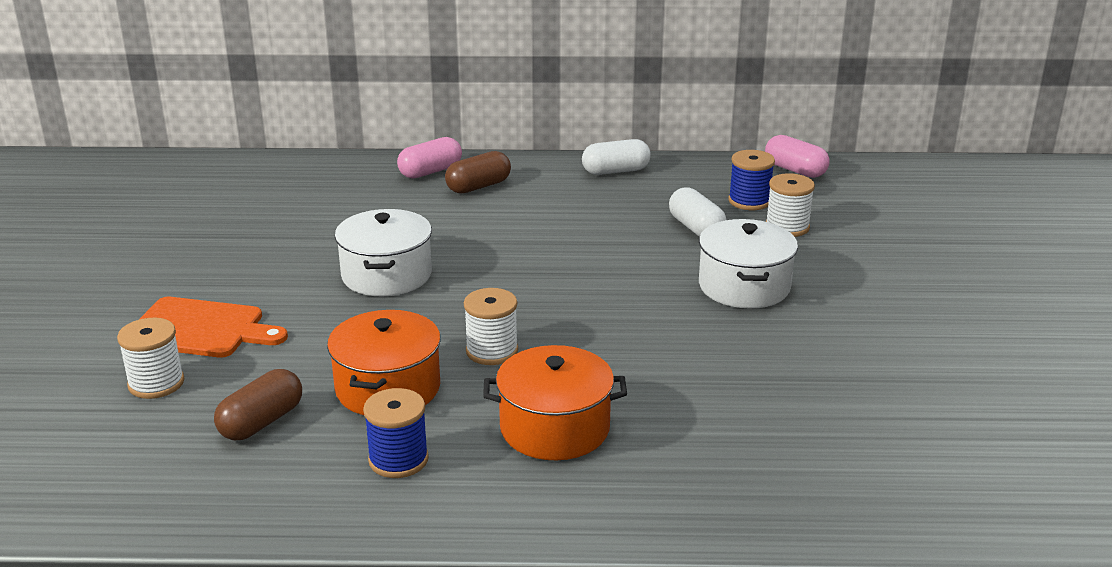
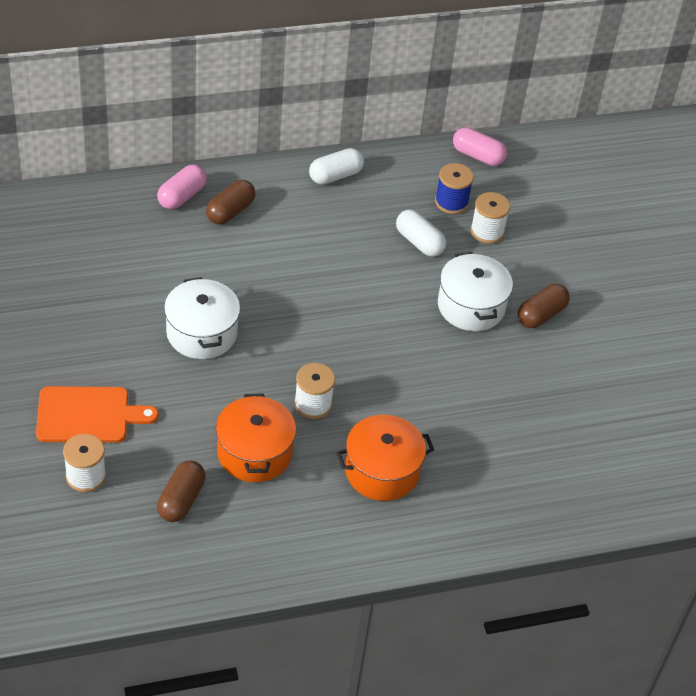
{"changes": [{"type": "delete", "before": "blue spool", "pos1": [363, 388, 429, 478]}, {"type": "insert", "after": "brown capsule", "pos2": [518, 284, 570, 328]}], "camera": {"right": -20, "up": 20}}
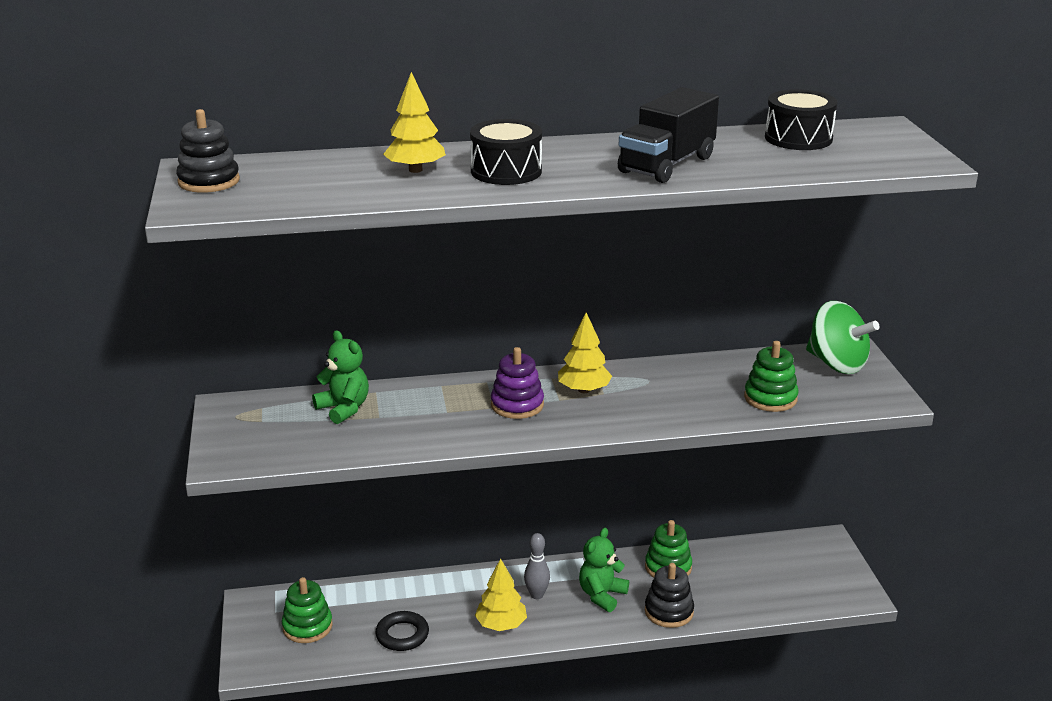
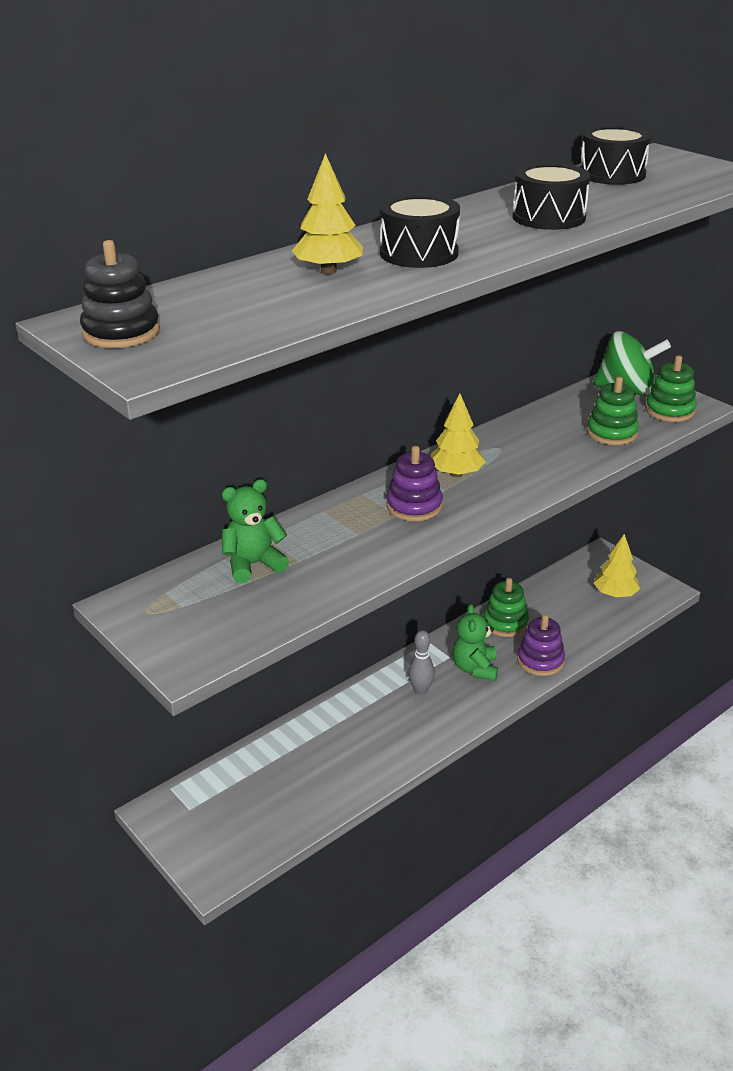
{"changes": [{"type": "move", "before": "green stacking toy", "pos1": [282, 577, 333, 643], "pos2": [645, 355, 697, 422]}, {"type": "rotate", "before": "green teddy bear", "pos1": [312, 330, 369, 424], "pos2": [222, 479, 289, 583], "turn": -45}, {"type": "delete", "before": "black ring", "pos1": [376, 611, 429, 651]}, {"type": "move", "before": "yellow tree", "pos1": [475, 558, 527, 631], "pos2": [594, 534, 640, 597]}, {"type": "replace", "before": "black truck", "after": "black drum", "pos1": [618, 87, 719, 183], "pos2": [512, 163, 590, 230]}, {"type": "recolor", "before": "black stacking toy", "after": "purple stacking toy", "pos1": [645, 563, 694, 628], "pos2": [517, 614, 565, 676]}], "camera": {"right": -30, "up": 5}}
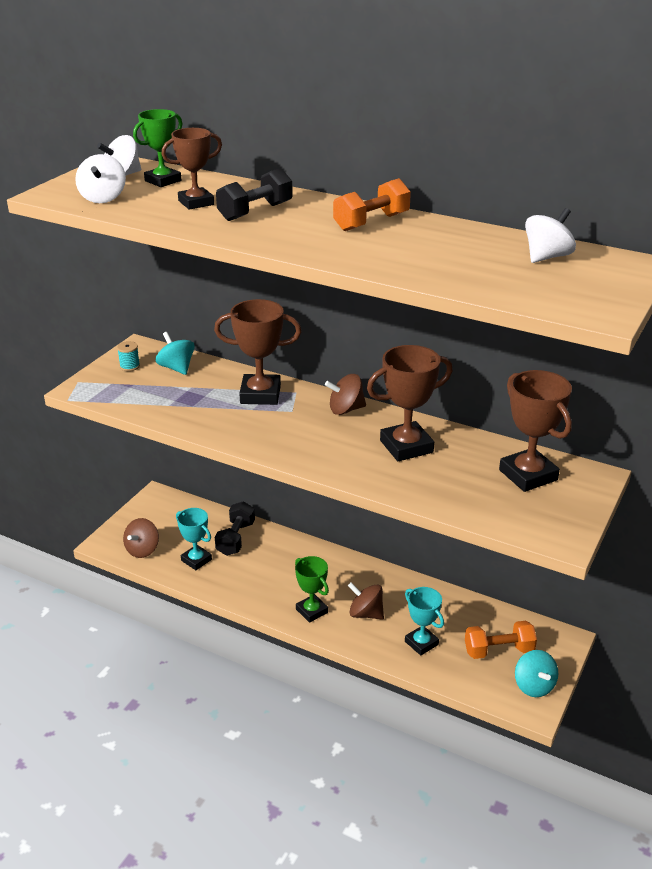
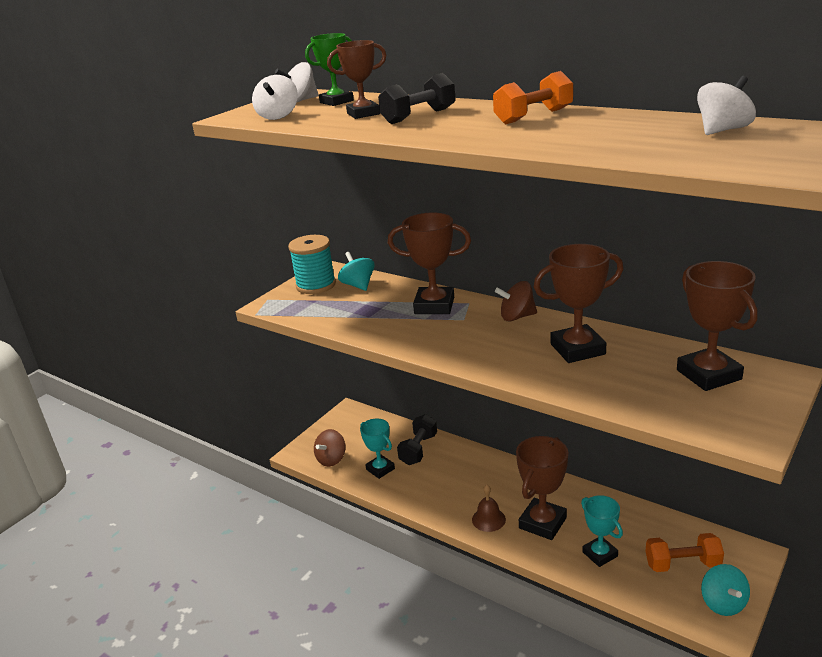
{"changes": [{"type": "resize", "before": "turquoise spool", "pos1": [117, 341, 140, 371], "pos2": [288, 235, 336, 294], "scale": 2.15}, {"type": "replace", "before": "green trophy", "after": "brown bell", "pos1": [295, 556, 329, 623], "pos2": [472, 485, 506, 532]}, {"type": "replace", "before": "brown spinning top", "after": "brown trophy", "pos1": [348, 582, 384, 619], "pos2": [516, 436, 568, 540]}], "camera": {"right": 10, "up": -5}}
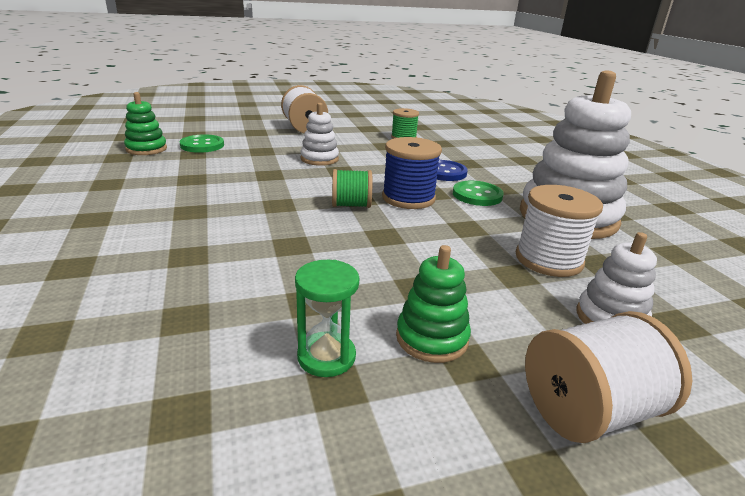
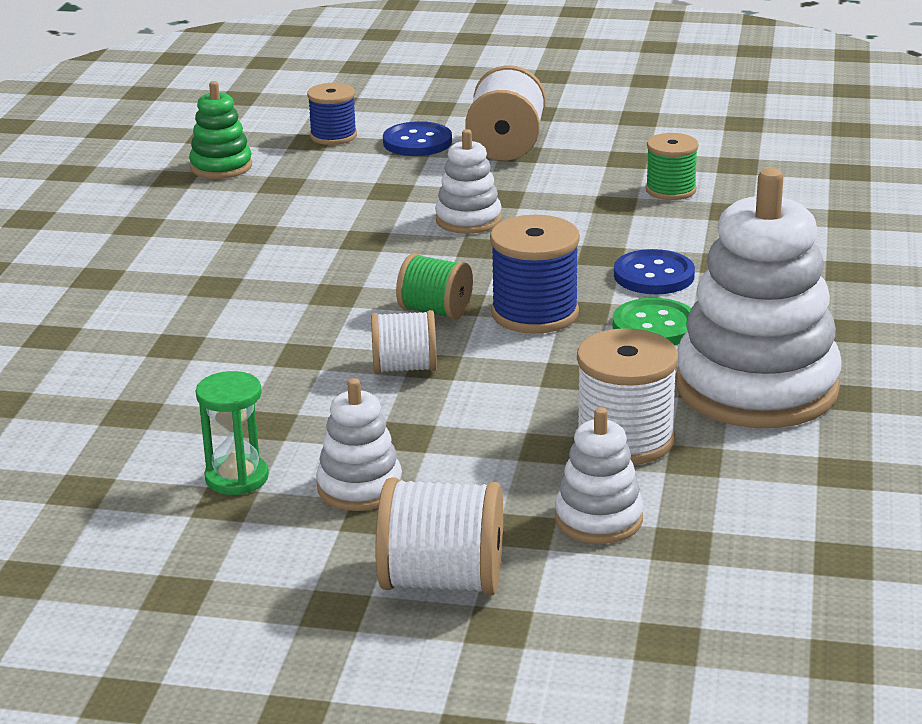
{"changes": [{"type": "delete", "before": "green button", "pos1": [179, 134, 224, 153]}, {"type": "recolor", "before": "green stacking toy", "after": "white stacking toy", "pos1": [396, 245, 471, 363], "pos2": [316, 378, 402, 511]}, {"type": "insert", "after": "blue spool", "pos2": [307, 83, 357, 145]}, {"type": "insert", "after": "white spool", "pos2": [371, 310, 437, 374]}, {"type": "insert", "after": "blue button", "pos2": [383, 121, 452, 156]}], "camera": {"right": 30, "up": 0}}
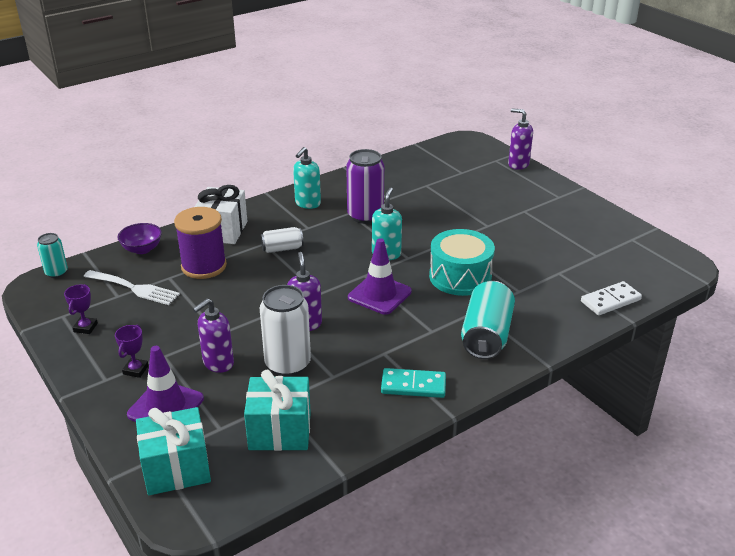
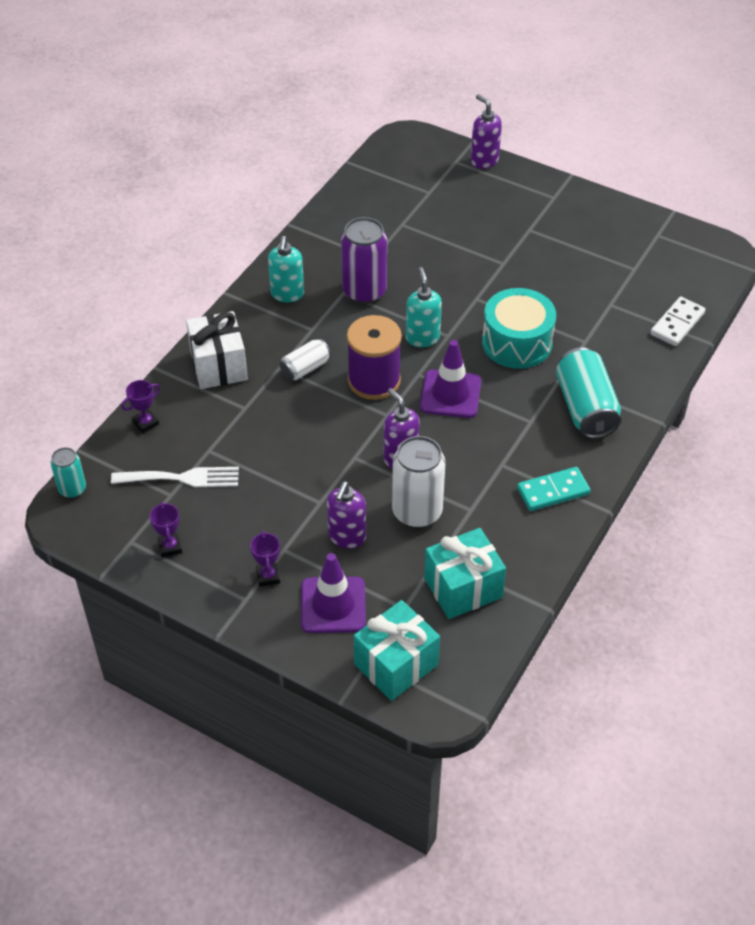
{"changes": [{"type": "replace", "before": "purple bowl", "after": "purple trophy", "pos1": [117, 223, 162, 254], "pos2": [121, 380, 160, 433]}, {"type": "move", "before": "purple spool", "pos1": [174, 207, 227, 279], "pos2": [347, 315, 402, 400]}, {"type": "rotate", "before": "purple soap dispenser", "pos1": [508, 108, 533, 170], "pos2": [471, 94, 502, 169], "turn": 45}], "camera": {"right": -25, "up": 15}}
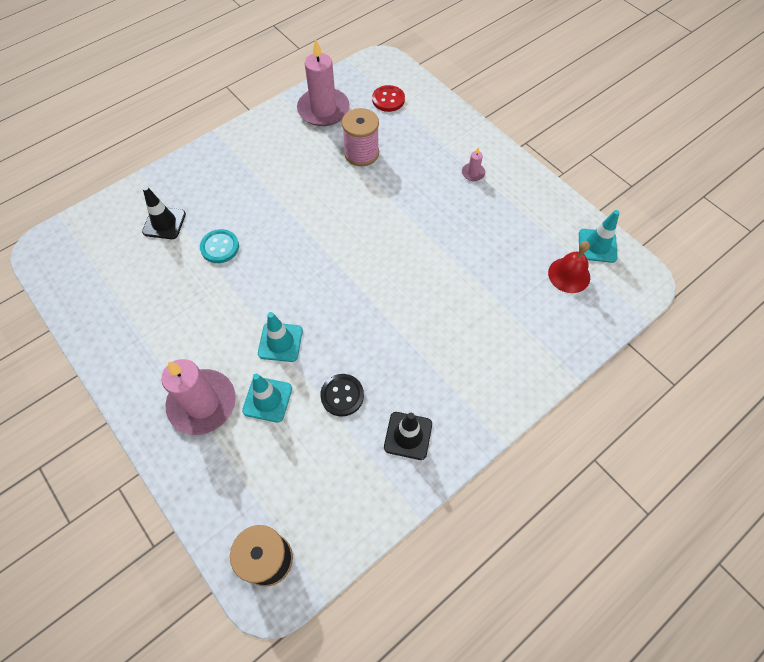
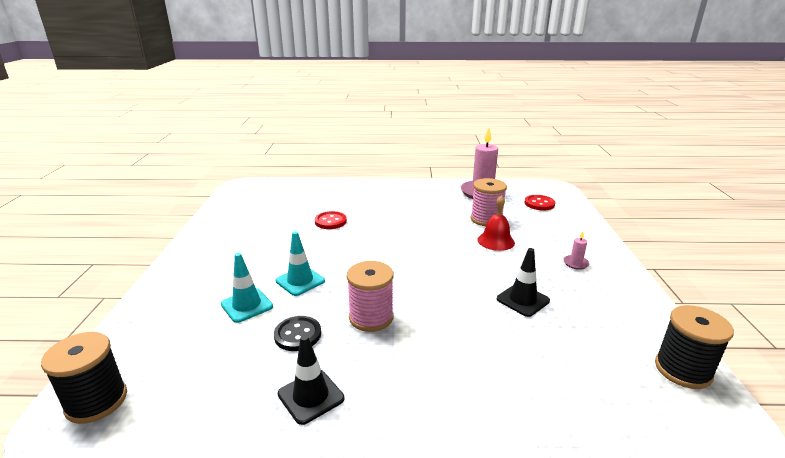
{"changes": [{"type": "move", "before": "black traffic cone", "pos1": [142, 186, 186, 239], "pos2": [497, 248, 550, 317]}, {"type": "delete", "before": "pink candle", "pos1": [161, 359, 236, 435]}, {"type": "recolor", "before": "turquoise button", "after": "red button", "pos1": [200, 229, 239, 263], "pos2": [315, 211, 347, 229]}, {"type": "move", "before": "red bell", "pos1": [548, 241, 590, 293], "pos2": [477, 195, 515, 251]}, {"type": "replace", "before": "turquoise traffic cone", "after": "black spool", "pos1": [579, 210, 620, 263], "pos2": [655, 305, 734, 389]}, {"type": "insert", "after": "pink spool", "pos2": [347, 261, 394, 332]}], "camera": {"right": 40, "up": -35}}
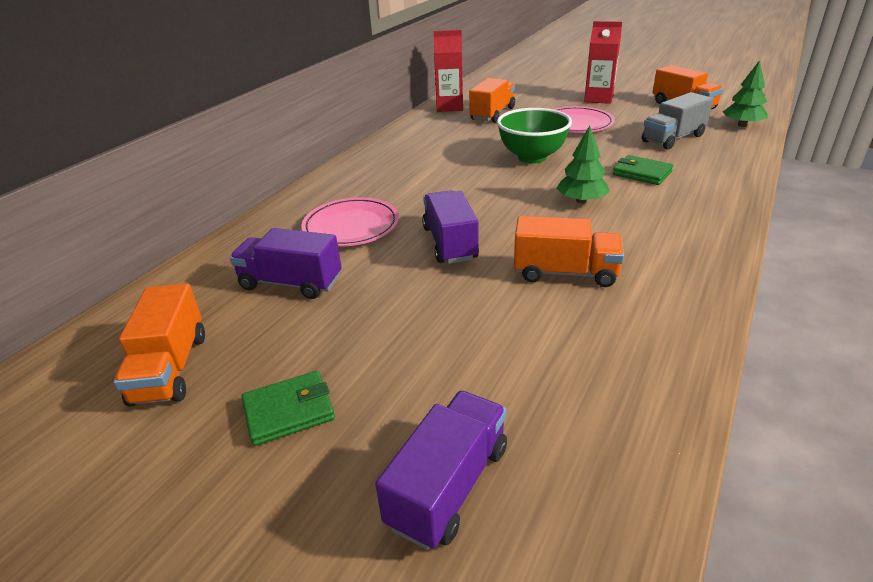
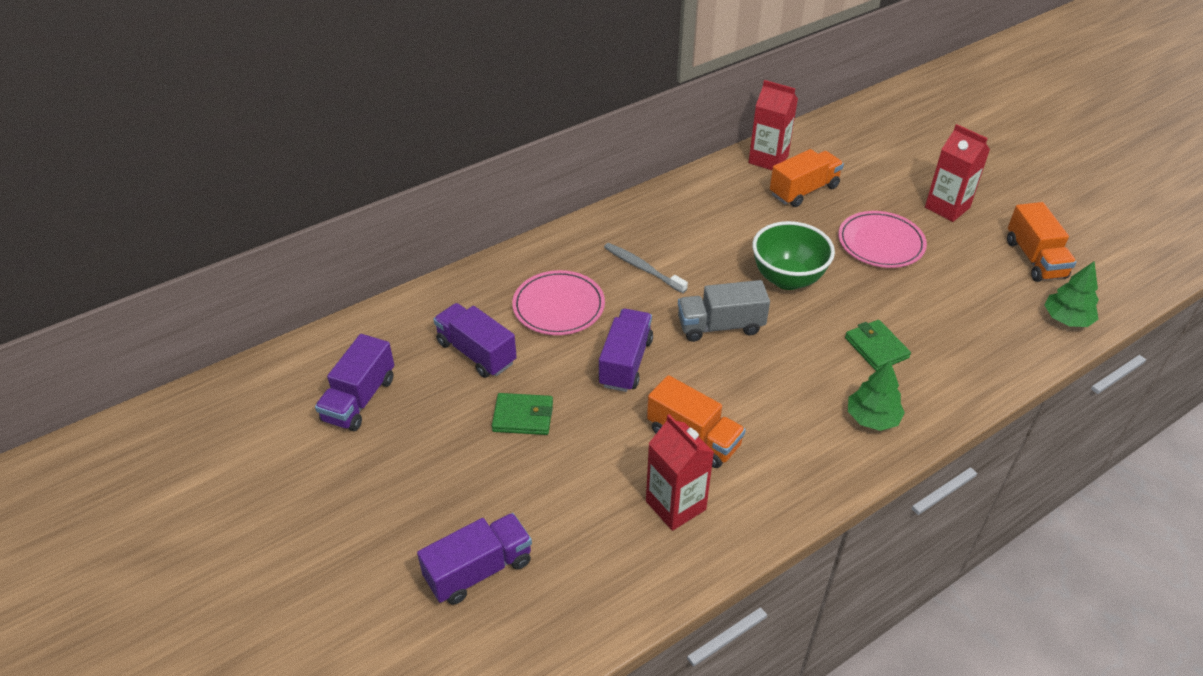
{"changes": [{"type": "recolor", "before": "orange truck", "after": "purple truck", "pos1": [113, 283, 205, 407], "pos2": [315, 334, 394, 431]}, {"type": "move", "before": "green wallet", "pos1": [242, 371, 335, 446], "pos2": [492, 393, 553, 435]}, {"type": "move", "before": "green tree", "pos1": [557, 126, 610, 203], "pos2": [848, 361, 905, 431]}, {"type": "move", "before": "grey truck", "pos1": [642, 92, 714, 150], "pos2": [678, 280, 770, 342]}, {"type": "insert", "after": "grey toothbrush", "pos2": [604, 243, 688, 293]}, {"type": "insert", "after": "red carton", "pos2": [646, 414, 714, 531]}], "camera": {"right": 25, "up": 10}}
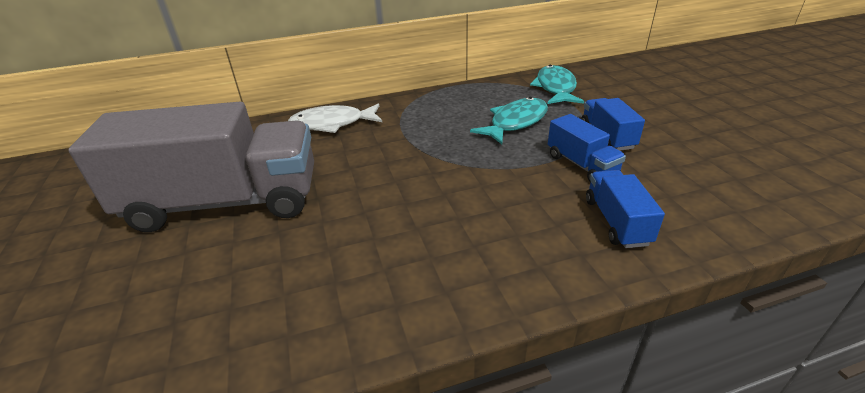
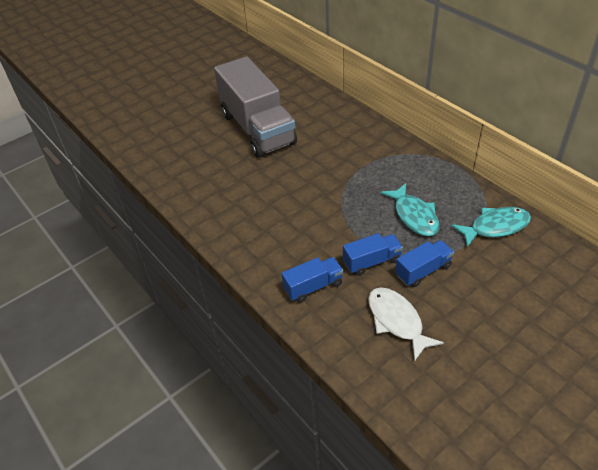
{"changes": [{"type": "move", "before": "white fish", "pos1": [288, 104, 382, 133], "pos2": [368, 288, 444, 362]}, {"type": "rotate", "before": "turquoise fish", "pos1": [470, 97, 548, 144], "pos2": [381, 183, 440, 236], "turn": 45}, {"type": "rotate", "before": "blue truck", "pos1": [548, 114, 626, 182], "pos2": [343, 233, 403, 276], "turn": -150}], "camera": {"right": 70, "up": 10}}
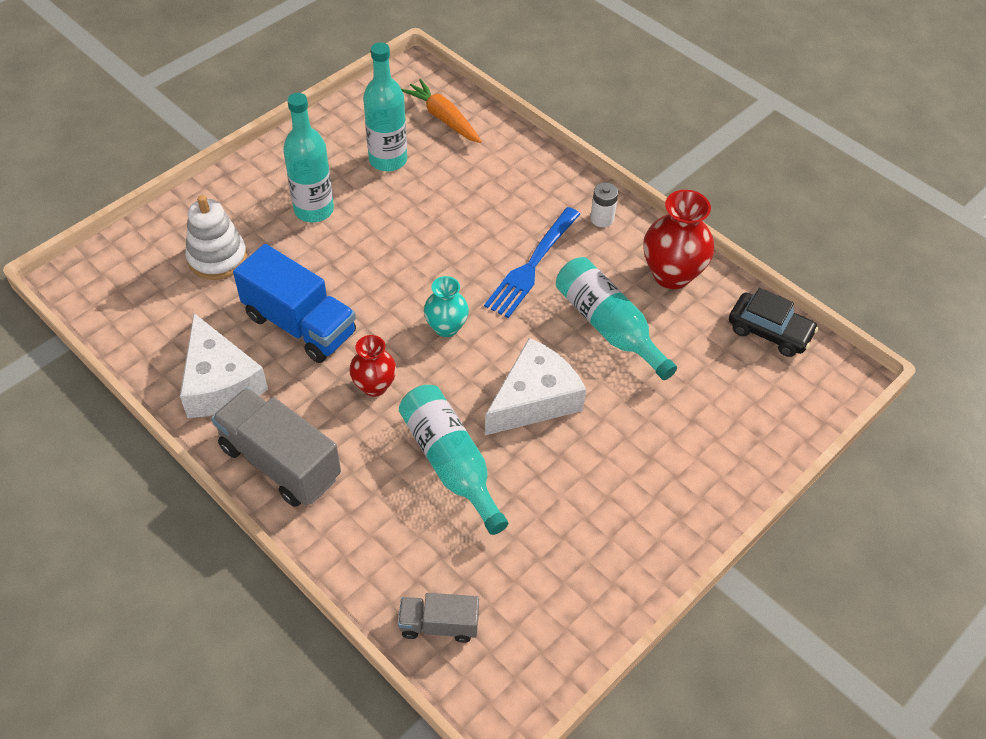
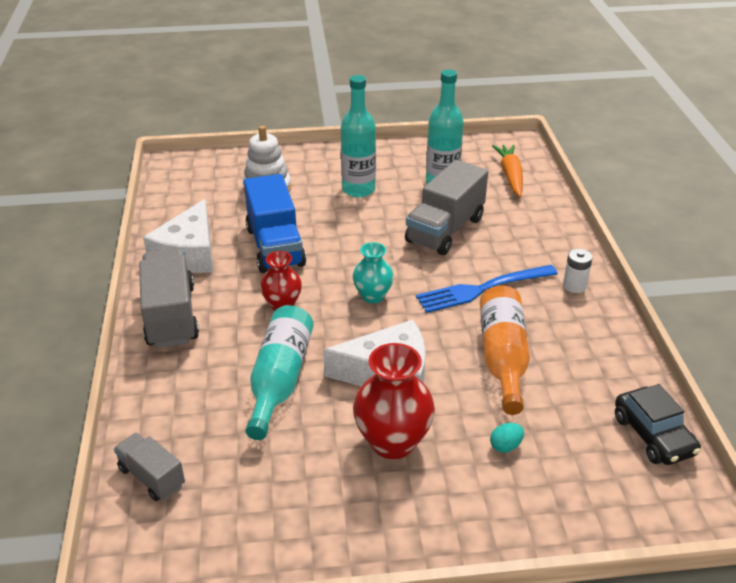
{"changes": [{"type": "recolor", "before": "turquoise bottle", "after": "orange bottle", "pos1": [556, 257, 677, 380], "pos2": [480, 286, 530, 415]}, {"type": "move", "before": "red vase", "pos1": [643, 190, 714, 289], "pos2": [353, 343, 435, 459]}, {"type": "insert", "after": "grey truck", "pos2": [405, 160, 488, 255]}, {"type": "insert", "after": "turquoise egg", "pos2": [490, 423, 524, 453]}], "camera": {"right": 40, "up": -15}}
